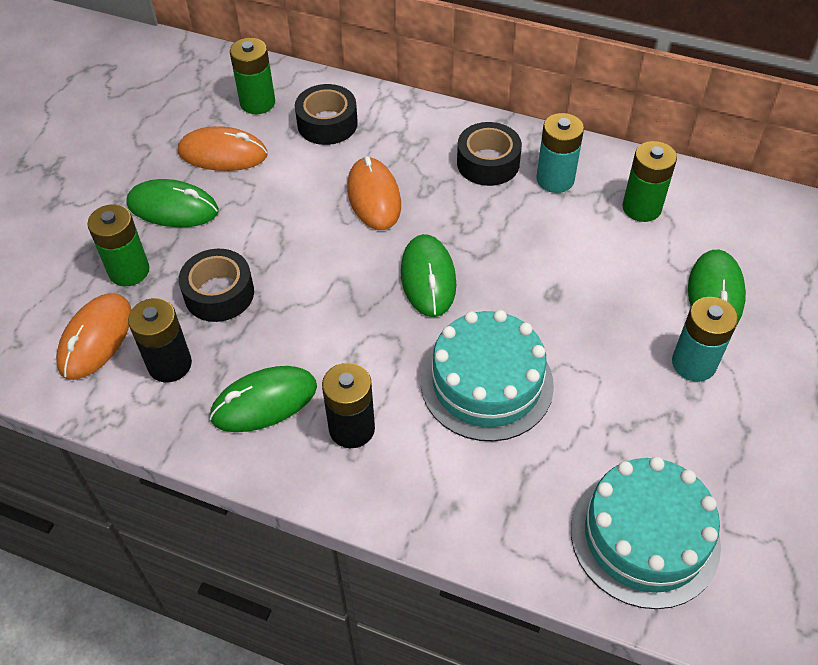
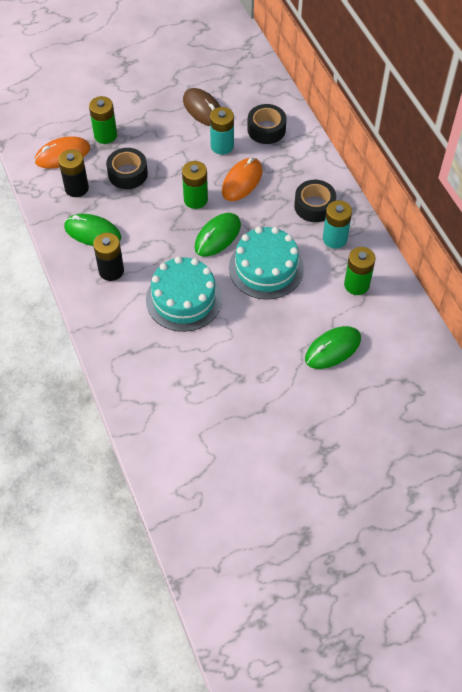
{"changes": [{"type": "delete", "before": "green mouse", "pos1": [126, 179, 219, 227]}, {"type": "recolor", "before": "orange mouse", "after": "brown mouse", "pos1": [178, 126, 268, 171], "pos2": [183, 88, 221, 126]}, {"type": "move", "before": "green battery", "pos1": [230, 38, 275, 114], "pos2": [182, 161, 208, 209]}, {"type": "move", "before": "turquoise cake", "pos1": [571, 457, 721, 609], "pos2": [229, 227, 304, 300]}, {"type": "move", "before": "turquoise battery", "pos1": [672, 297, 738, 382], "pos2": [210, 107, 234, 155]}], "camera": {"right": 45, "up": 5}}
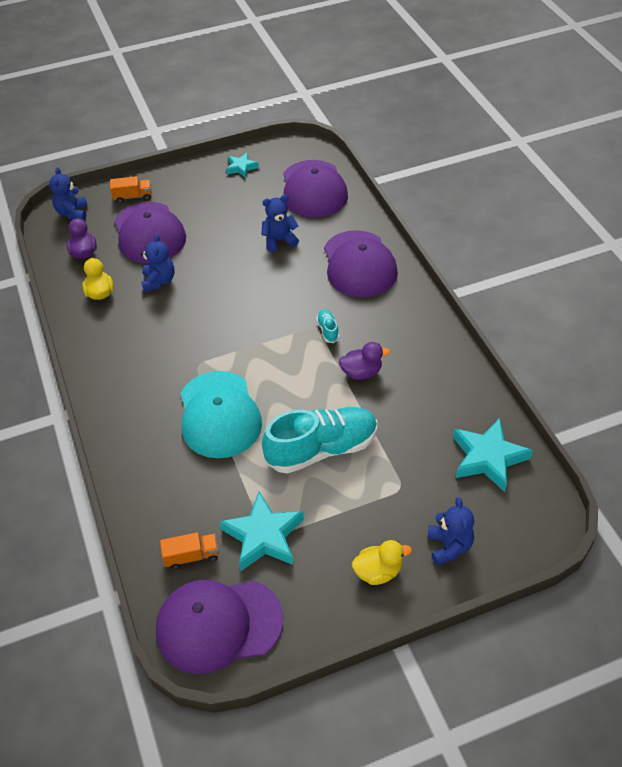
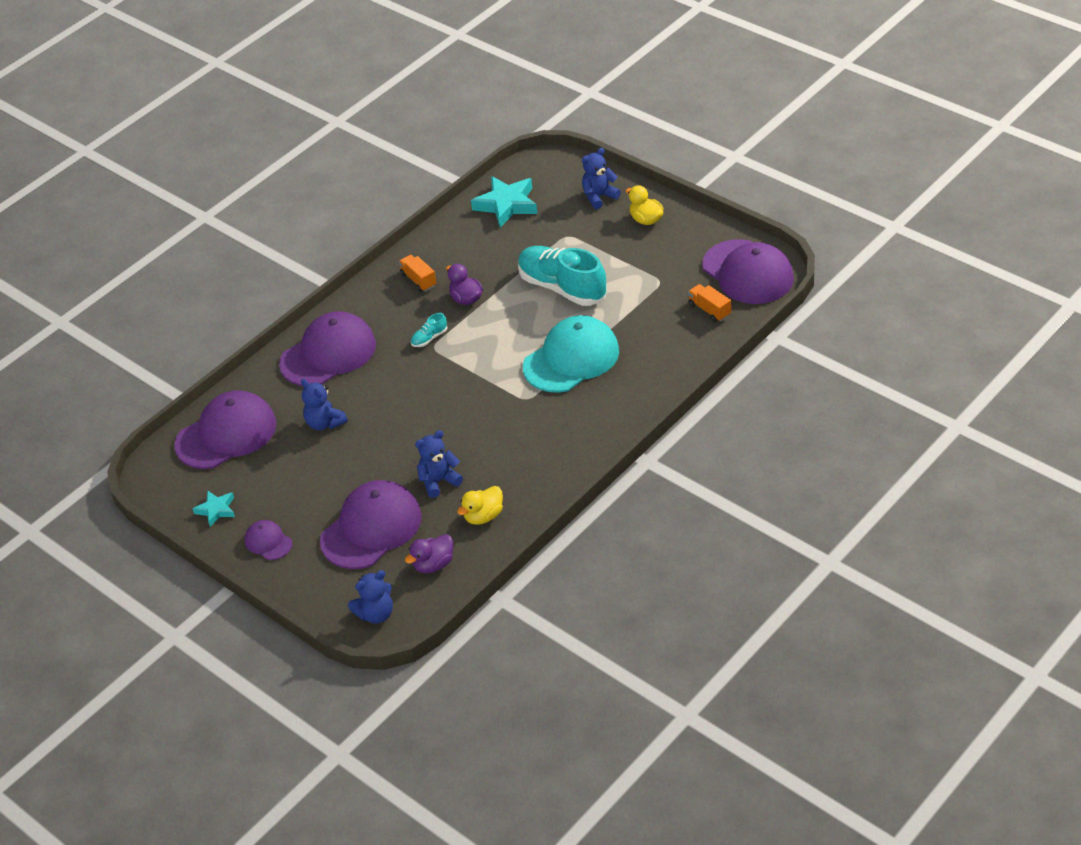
{"changes": [{"type": "move", "before": "orange truck", "pos1": [110, 176, 152, 203], "pos2": [398, 255, 436, 292]}, {"type": "delete", "before": "turquoise star", "pos1": [219, 492, 304, 571]}, {"type": "insert", "after": "purple cap", "pos2": [245, 520, 293, 560]}], "camera": {"right": -115, "up": -5}}
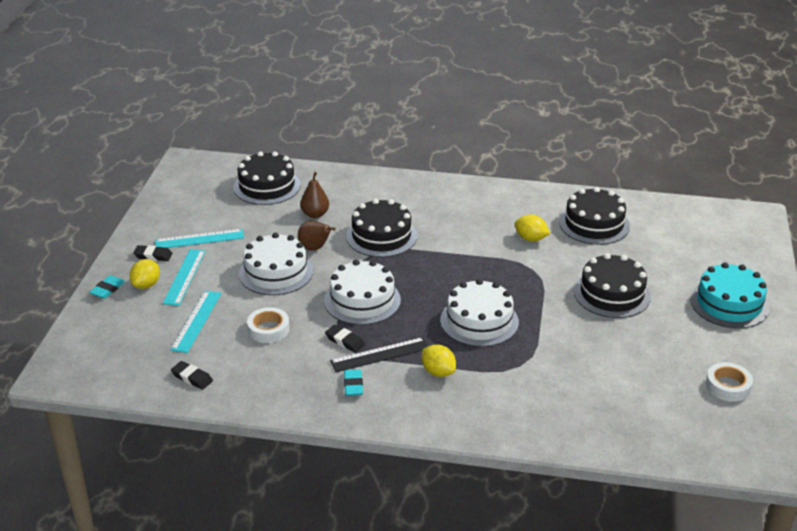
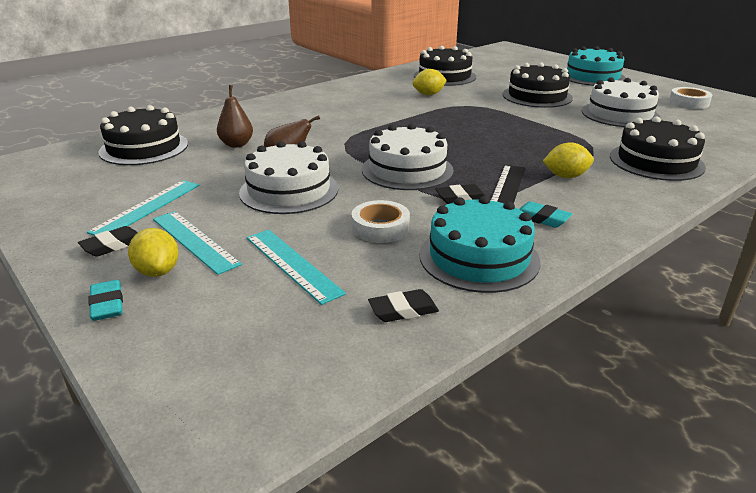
{"changes": [{"type": "move", "before": "black cake", "pos1": [346, 199, 417, 257], "pos2": [610, 116, 706, 181]}, {"type": "move", "before": "white cake", "pos1": [440, 279, 519, 347], "pos2": [582, 77, 660, 127]}, {"type": "insert", "after": "turquoise cake", "pos2": [419, 196, 540, 293]}], "camera": {"right": -50, "up": -5}}
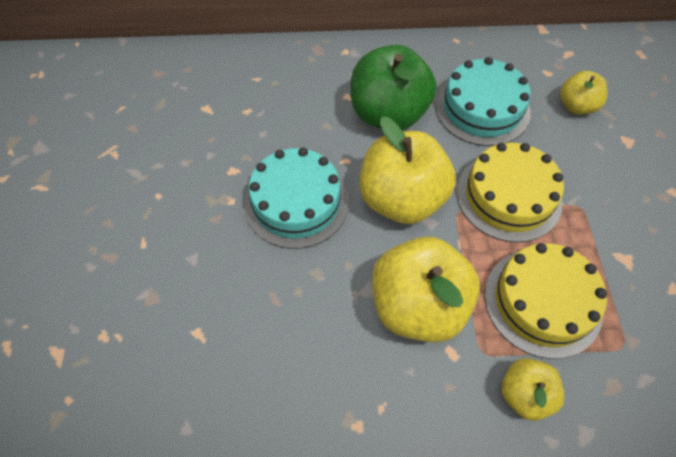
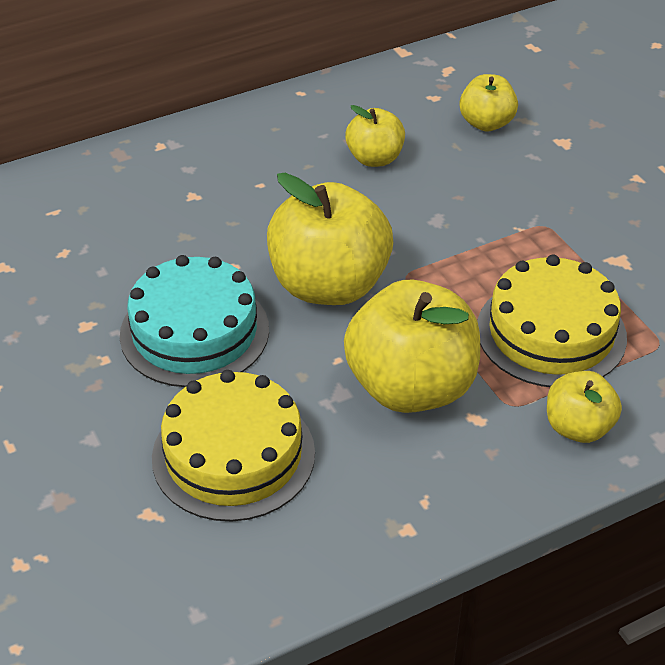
{"changes": [{"type": "delete", "before": "green apple", "pos1": [351, 45, 436, 130]}, {"type": "replace", "before": "turquoise cake", "after": "yellow apple", "pos1": [435, 57, 531, 146], "pos2": [345, 105, 405, 167]}, {"type": "move", "before": "yellow cake", "pos1": [457, 143, 564, 243], "pos2": [152, 370, 315, 522]}], "camera": {"right": -25, "up": -15}}
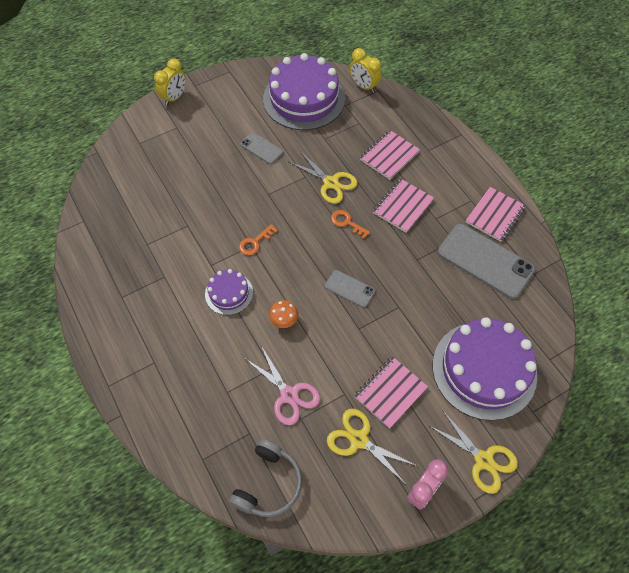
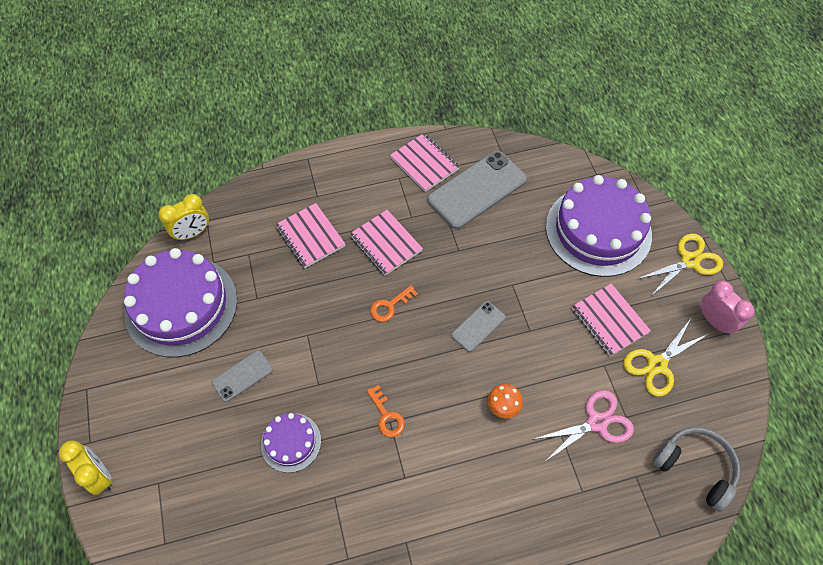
{"changes": [{"type": "move", "before": "purple cake", "pos1": [205, 269, 253, 315], "pos2": [261, 413, 321, 473]}, {"type": "delete", "before": "yellow scissors", "pos1": [289, 151, 358, 204]}], "camera": {"right": -75, "up": 0}}
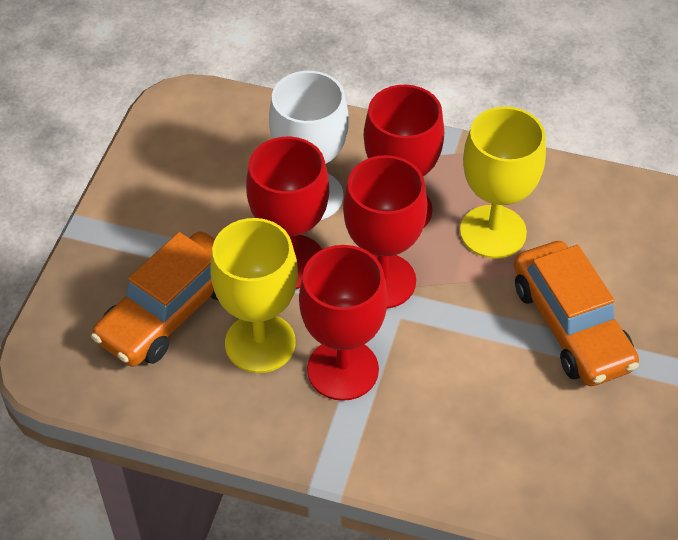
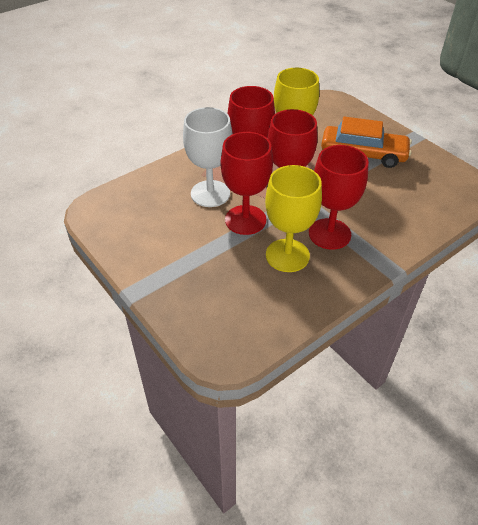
{"changes": [{"type": "delete", "before": "orange car", "pos1": [91, 231, 218, 367]}], "camera": {"right": -55, "up": -5}}
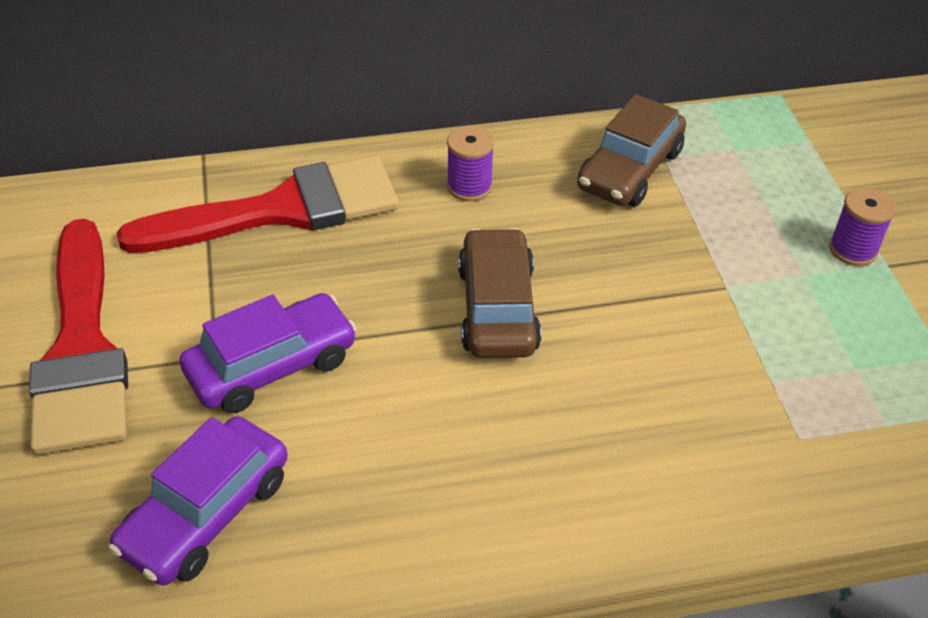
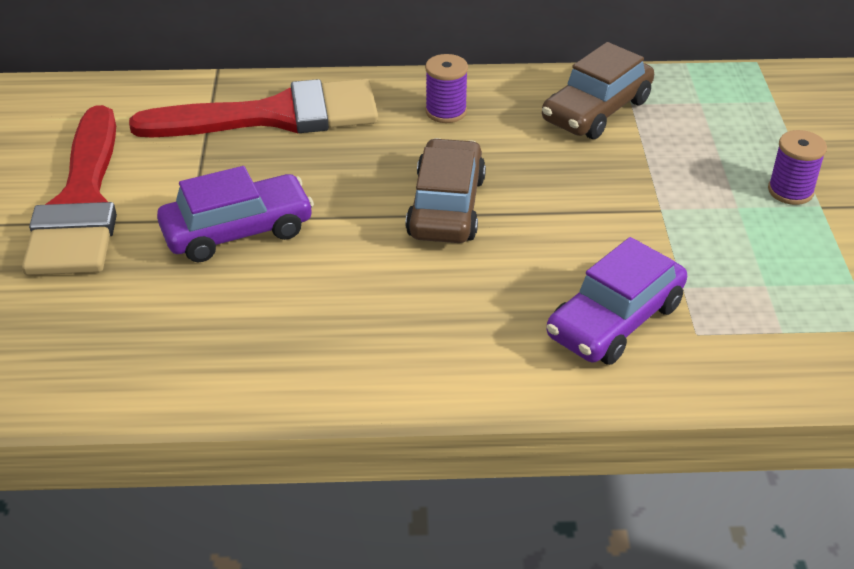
{"changes": [{"type": "move", "before": "purple car", "pos1": [108, 416, 288, 586], "pos2": [547, 237, 687, 365]}], "camera": {"right": 10, "up": -5}}
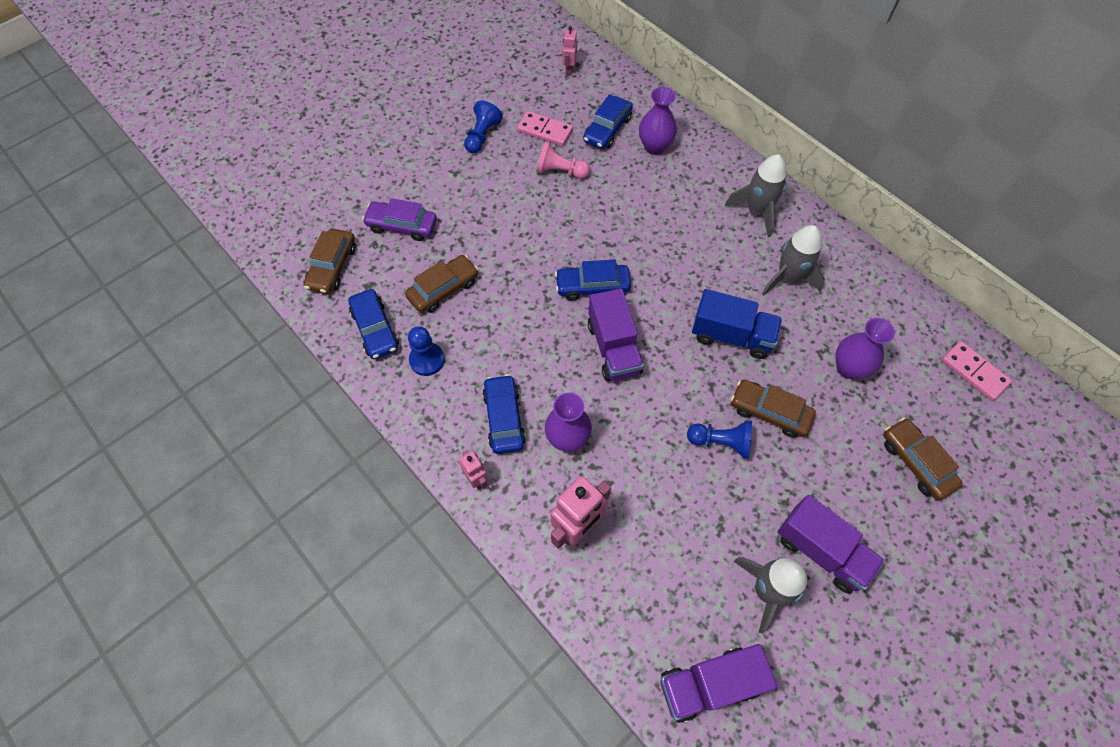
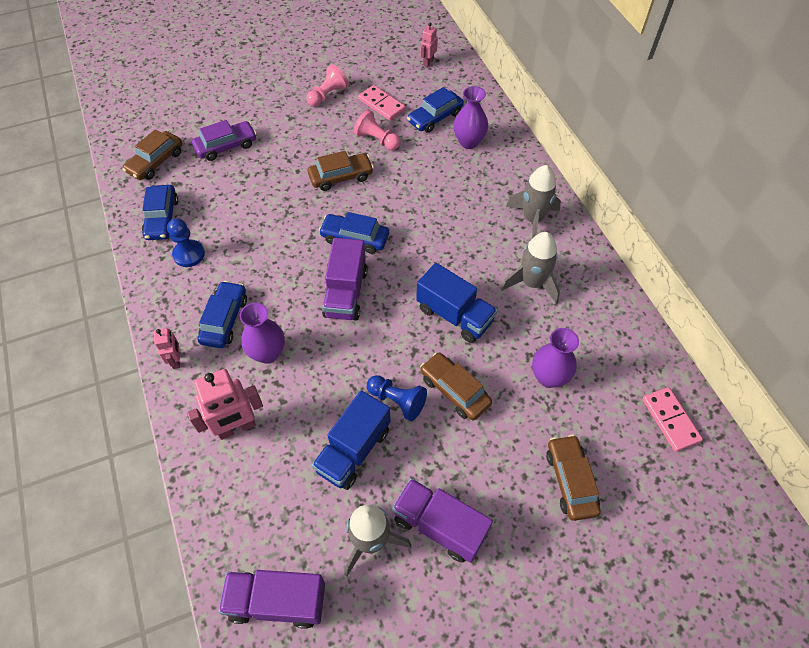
{"changes": [{"type": "rotate", "before": "purple car", "pos1": [362, 198, 437, 241], "pos2": [192, 120, 257, 161], "turn": 120}, {"type": "move", "before": "brown car", "pos1": [405, 255, 479, 313], "pos2": [308, 151, 374, 191]}, {"type": "recolor", "before": "blue pawn", "after": "pink pawn", "pos1": [464, 101, 503, 153], "pos2": [306, 64, 349, 107]}, {"type": "rotate", "before": "purple truck", "pos1": [777, 495, 885, 594], "pos2": [392, 478, 493, 563], "turn": 150}, {"type": "insert", "after": "blue truck", "pos2": [312, 390, 390, 490]}], "camera": {"right": 20, "up": -5}}
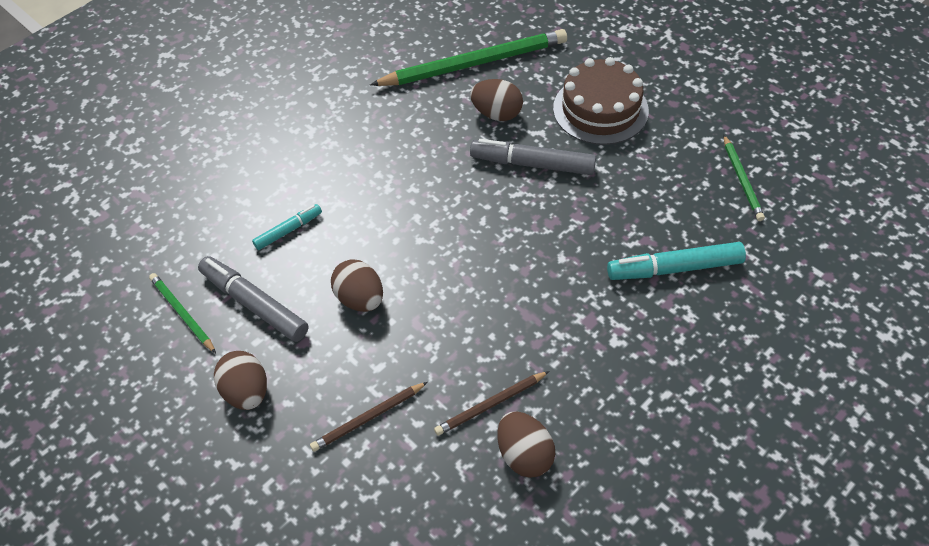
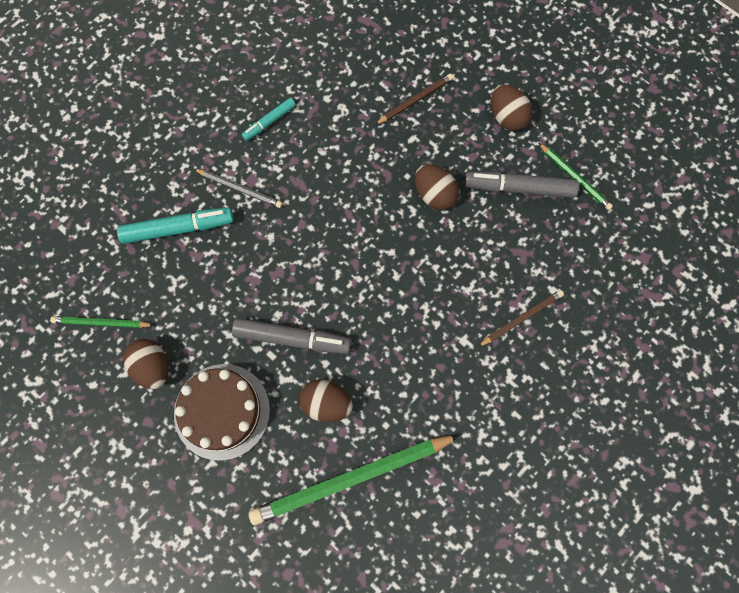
{"changes": [{"type": "rotate", "before": "grey marker", "pos1": [198, 256, 308, 342], "pos2": [464, 171, 579, 198], "turn": 150}, {"type": "move", "before": "turquoise marker", "pos1": [252, 204, 322, 250], "pos2": [242, 98, 296, 141]}, {"type": "move", "before": "brown pencil", "pos1": [434, 371, 549, 436], "pos2": [478, 290, 564, 347]}, {"type": "move", "before": "brown egg", "pos1": [497, 411, 555, 478], "pos2": [123, 339, 168, 389]}, {"type": "rotate", "before": "green pencil", "pos1": [724, 135, 765, 221], "pos2": [50, 316, 154, 328], "turn": -75}, {"type": "insert", "after": "grey pencil", "pos2": [194, 169, 283, 208]}], "camera": {"right": 175, "up": 20}}
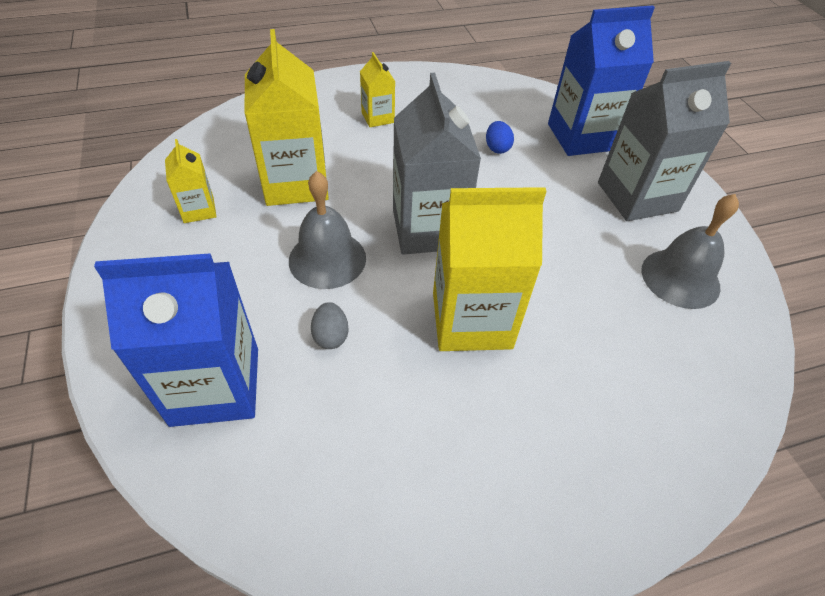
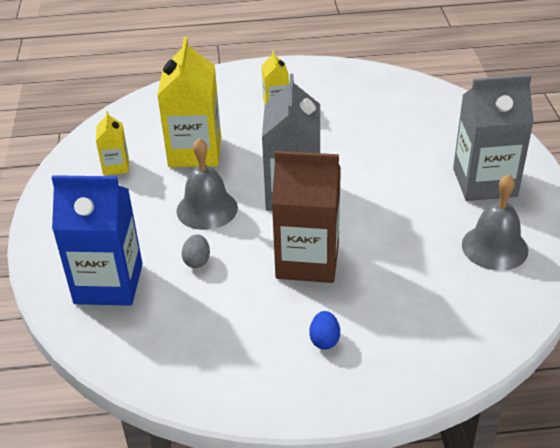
{"changes": [{"type": "recolor", "before": "yellow carton", "after": "brown carton", "pos1": [433, 187, 547, 351], "pos2": [272, 151, 341, 283]}, {"type": "move", "before": "blue egg", "pos1": [486, 121, 514, 154], "pos2": [310, 311, 340, 350]}, {"type": "delete", "before": "blue carton", "pos1": [548, 6, 655, 156]}], "camera": {"right": 15, "up": -10}}
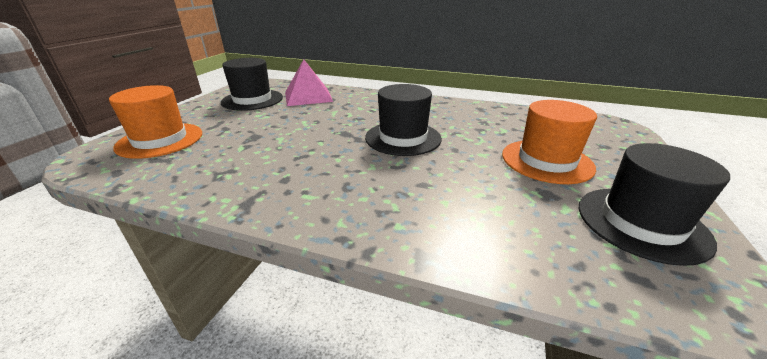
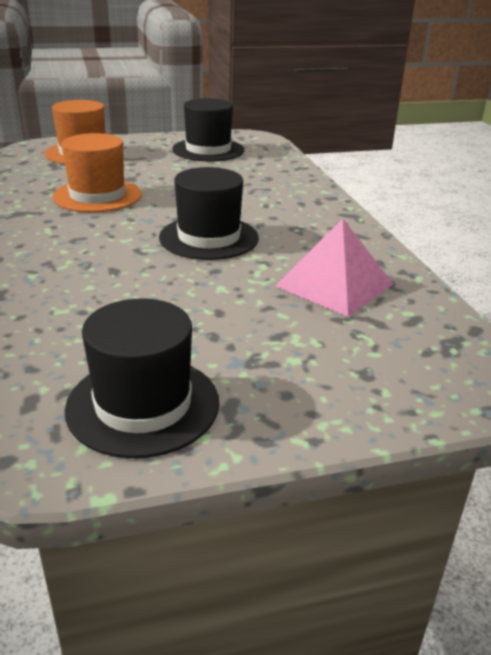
{"changes": [{"type": "move", "before": "pink pyramid", "pos1": [285, 59, 333, 106], "pos2": [275, 219, 393, 317]}, {"type": "move", "before": "orange hat", "pos1": [502, 100, 597, 184], "pos2": [52, 133, 142, 213]}], "camera": {"right": 55, "up": 0}}
